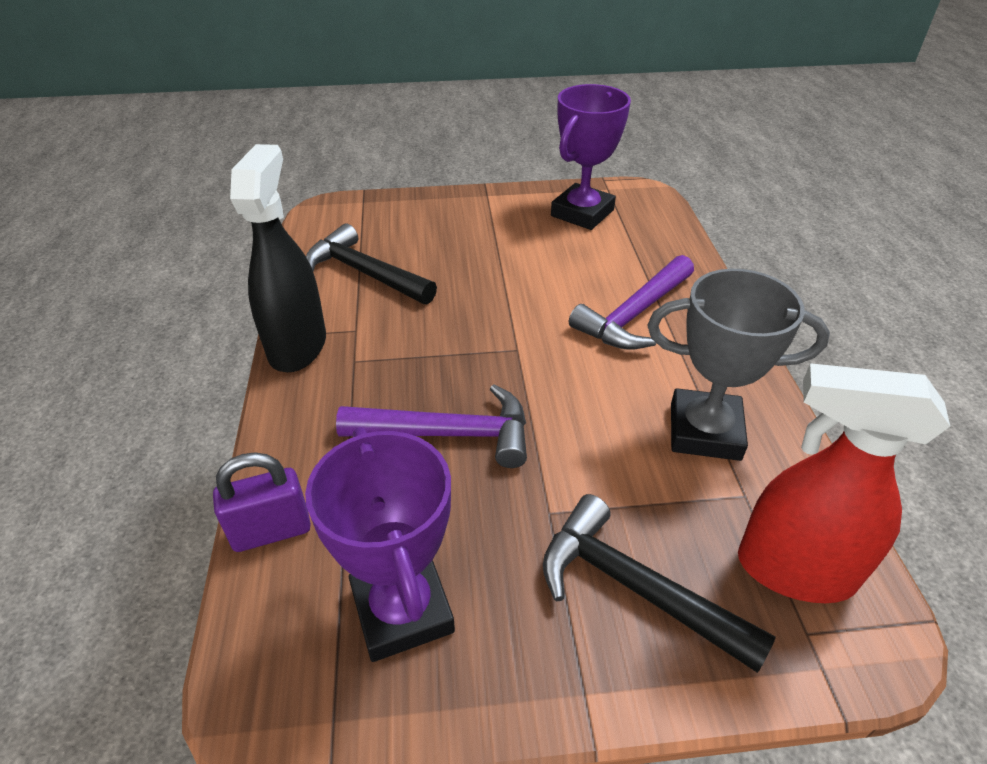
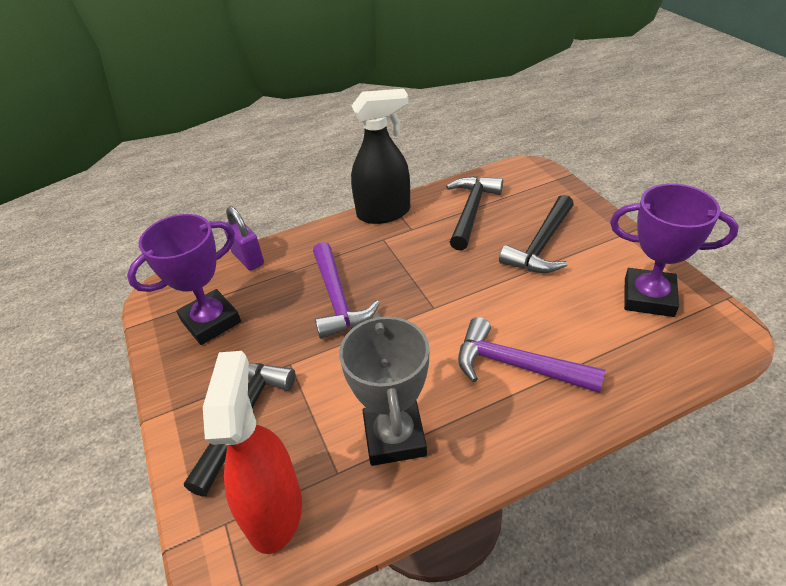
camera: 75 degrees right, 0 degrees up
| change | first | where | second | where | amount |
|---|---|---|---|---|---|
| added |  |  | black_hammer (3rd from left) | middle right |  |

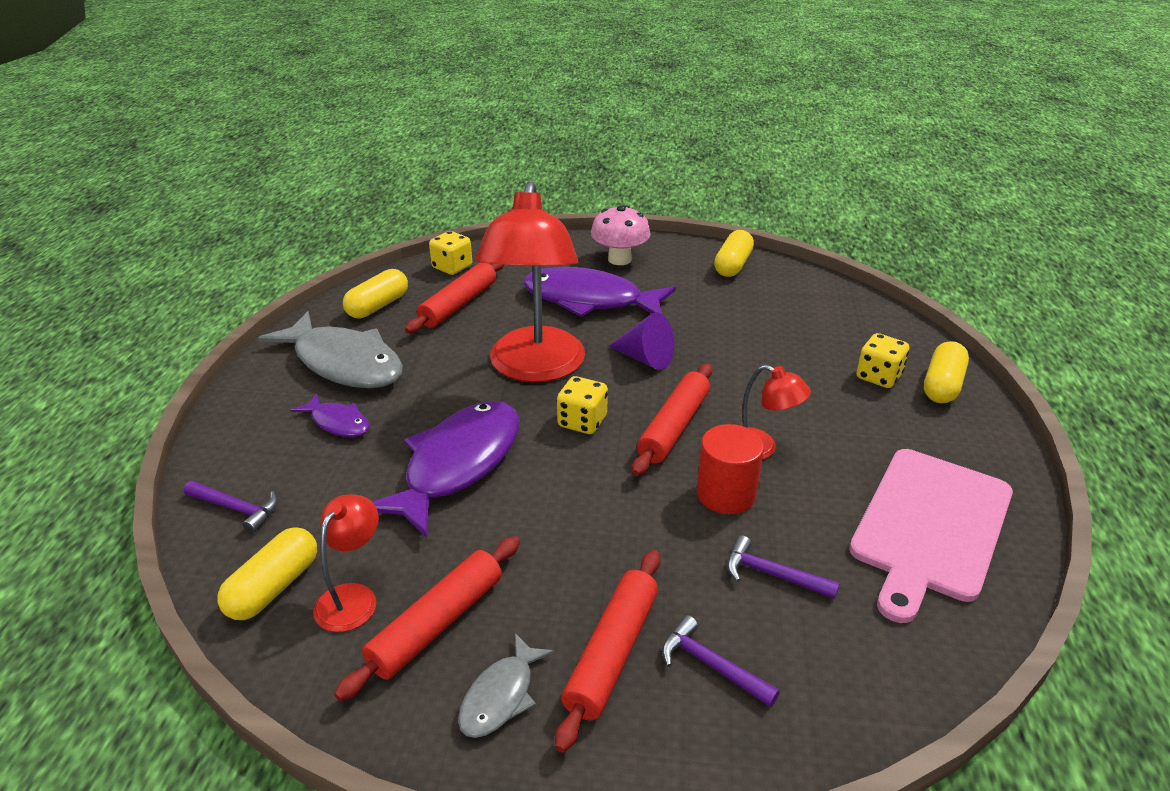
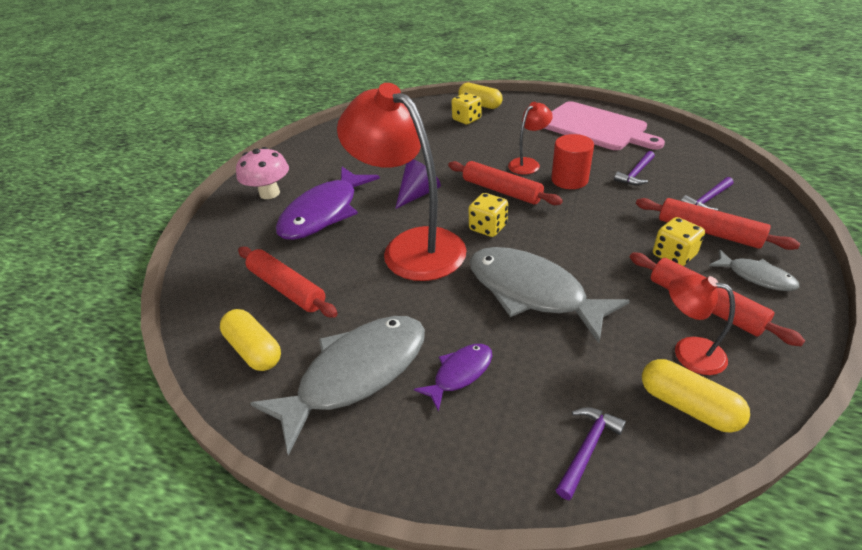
camera: 75 degrees left, 5 degrees up
| change | first | where | second | where | amount |
|---|---|---|---|---|---|
| recoloured | purple_fish (2nd from left) | centre | grey_fish (2nd from left) | centre |  |
| moved | yellow_dice (1st from left in the first image) | top centre | yellow_dice (3rd from left) | middle right |  |
| turned | red_lamp (2nd from left in the first image) | centre | red_lamp (1st from left) | top centre | 150 degrees counterclockwise |
| removed | yellow_capsule (3rd from left) | top centre |  |  |  |

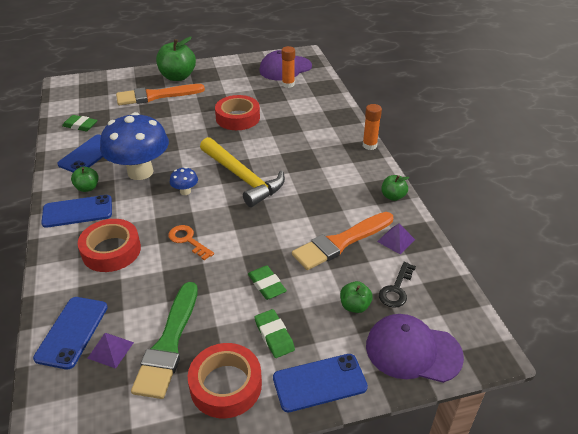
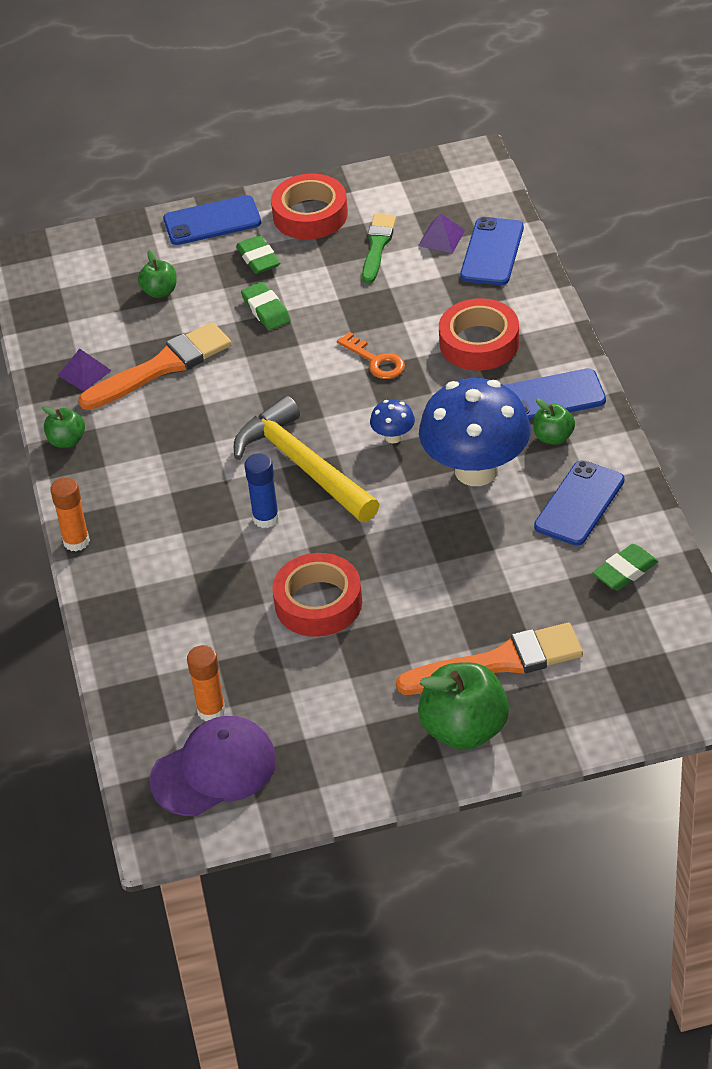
camera: 175 degrees left, 5 degrees up
| change | first | where | second | where | amount |
|---|---|---|---|---|---|
| turned | green_eraser (1st from left in the first image) | top left | green_eraser (3rd from left) | middle right | 60 degrees counterclockwise |
| resized | green_brush | bottom left |  | top centre | x0.63 |
| removed | purple_cap (2nd from left) | bottom right |  |  |  |
| removed | black_key | middle right |  |  |  |
| added |  |  | blue_glue_stick | centre |  |

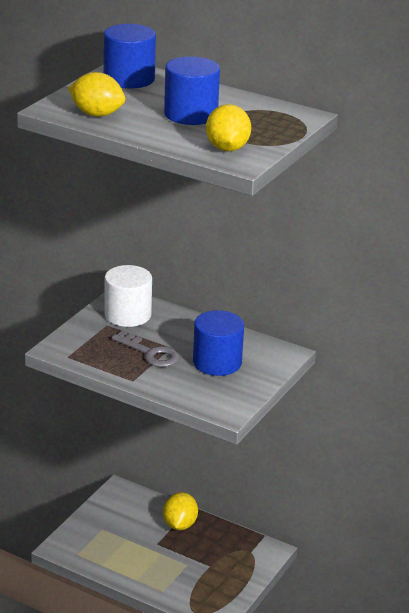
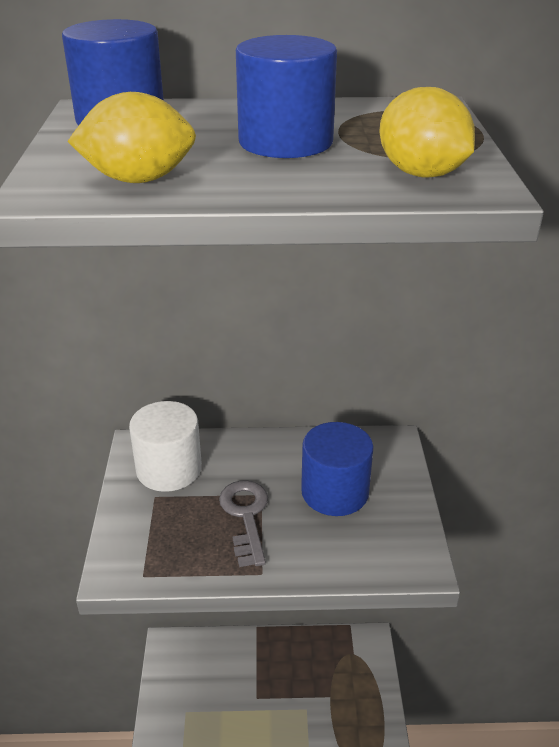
camera: 30 degrees left, 5 degrees up
| change | first | where | second | where | amount |
|---|---|---|---|---|---|
| turned | grey_key | centre |  | bottom centre | 105 degrees counterclockwise |
| removed | yellow_lemon (2nd from left) | bottom centre |  |  |  |

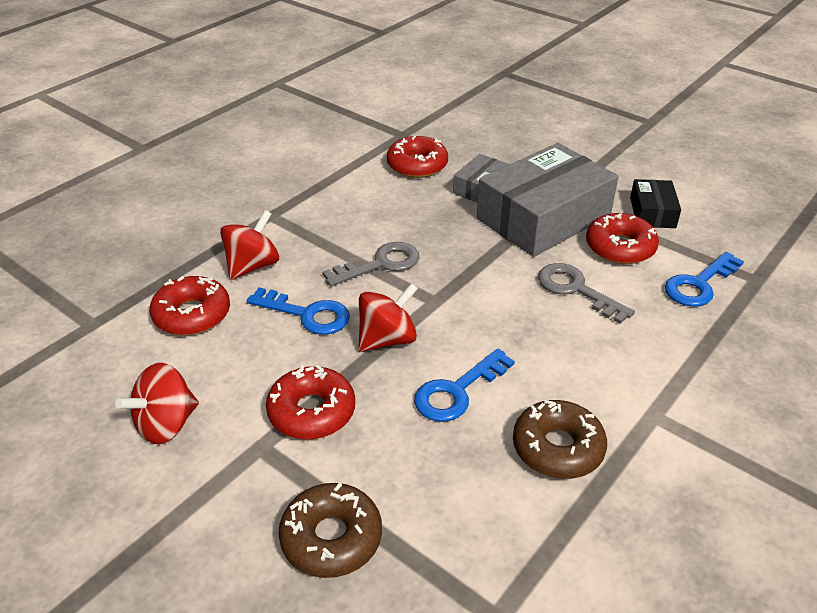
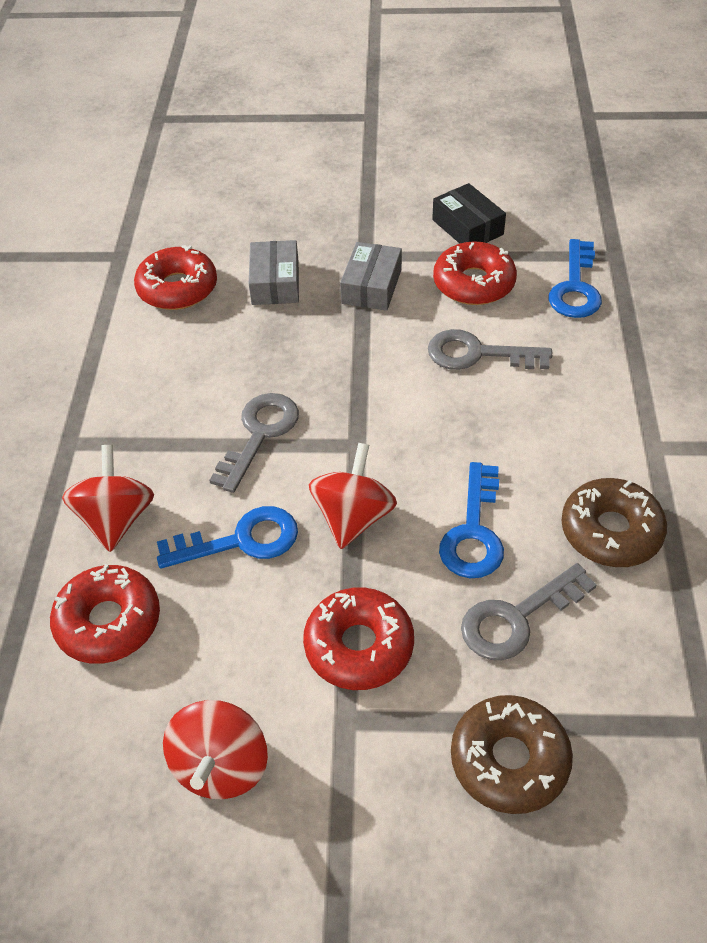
camera: 35 degrees left, 10 degrees up
| change | first | where | second | where | amount |
|---|---|---|---|---|---|
| resized | grey_box (2nd from left) | top right |  | top centre | x0.47 |
| added |  |  | grey_key (3rd from left) | middle right |  |

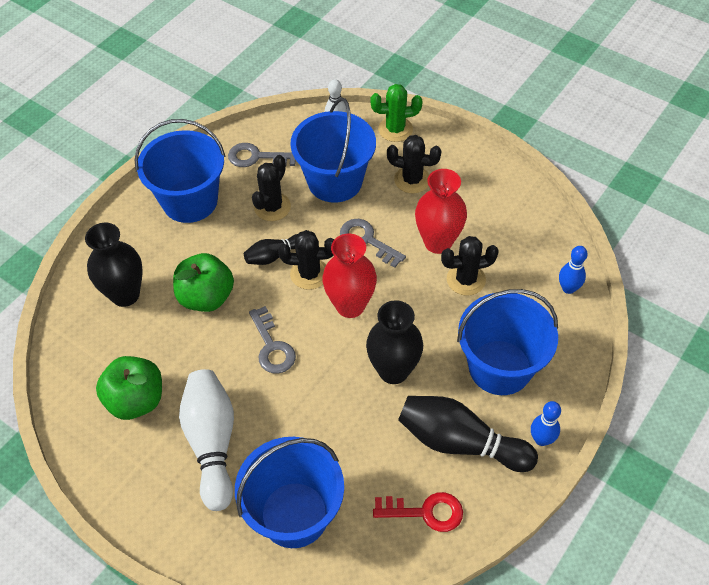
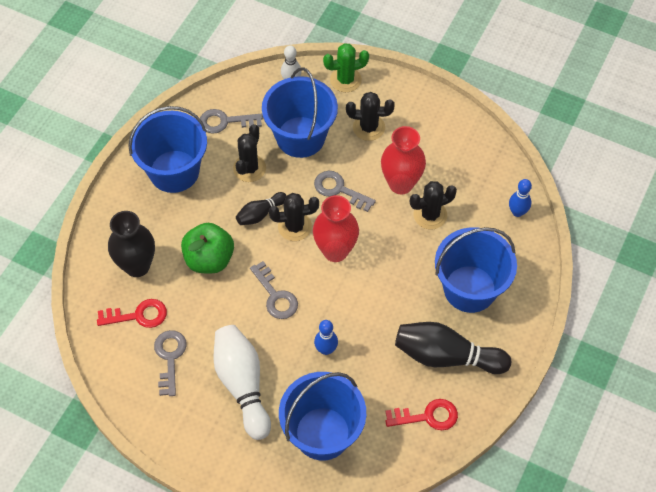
camera: 10 degrees left, 5 degrees up
| change | first | where | second | where | amount |
|---|---|---|---|---|---|
| replaced | green_apple (1st from left) | middle left | grey_key (1st from left) | bottom left |  |
| removed | black_vase (2nd from left) | centre |  |  |  |
| moved | blue_bowling_pin (1st from left) | bottom right |  | bottom centre |  |
| added |  |  | red_key (1st from left) | middle left |  |

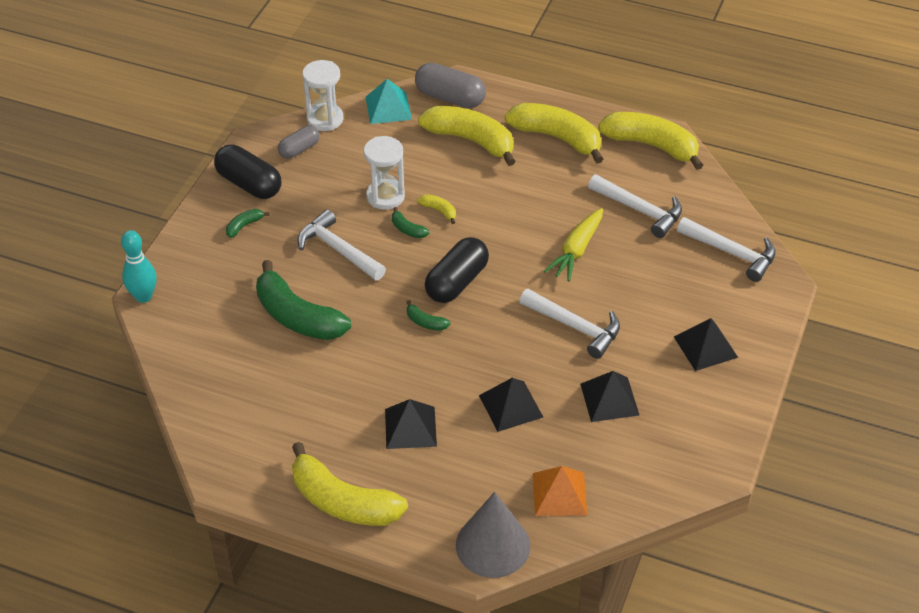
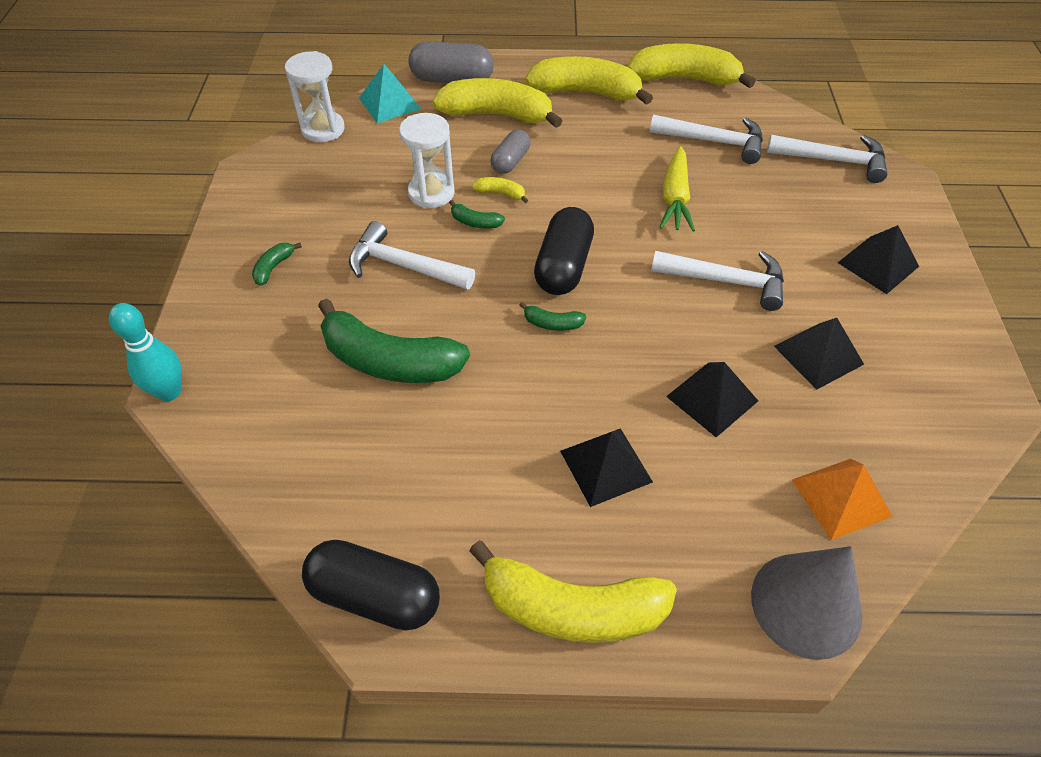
camera: 20 degrees left, 5 degrees up
| change | first | where | second | where | amount |
|---|---|---|---|---|---|
| moved | black_capsule (1st from left) | top left |  | bottom centre |  |
| moved | grey_capsule (1st from left in the first image) | top left | grey_capsule (2nd from left) | top centre |  |

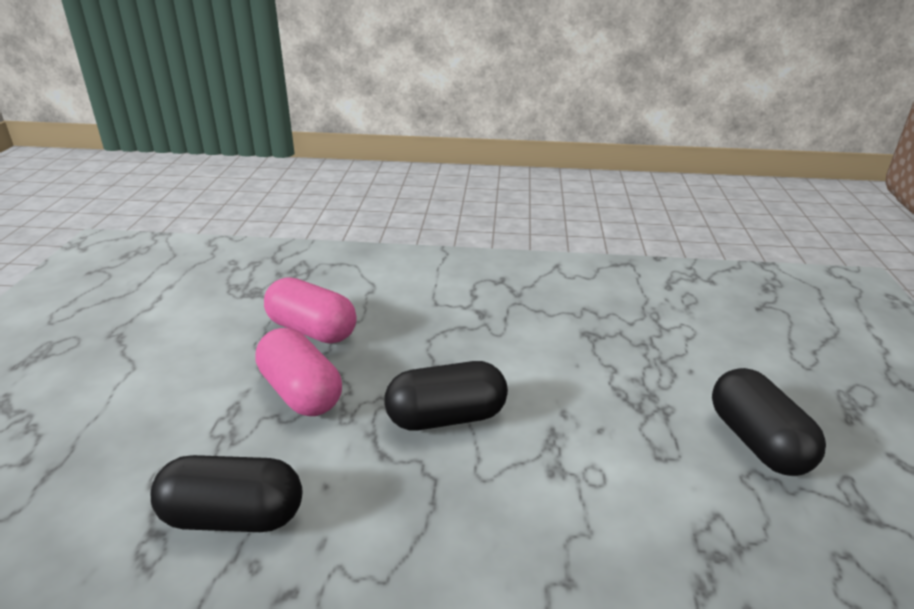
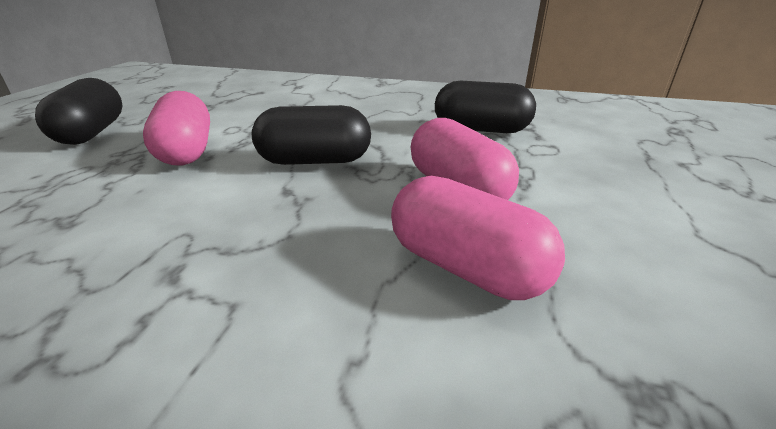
camera: 170 degrees left, 0 degrees up
| change | first | where | second | where | amount |
|---|---|---|---|---|---|
| added |  |  | pink_capsule (1st from left) | top left |  |

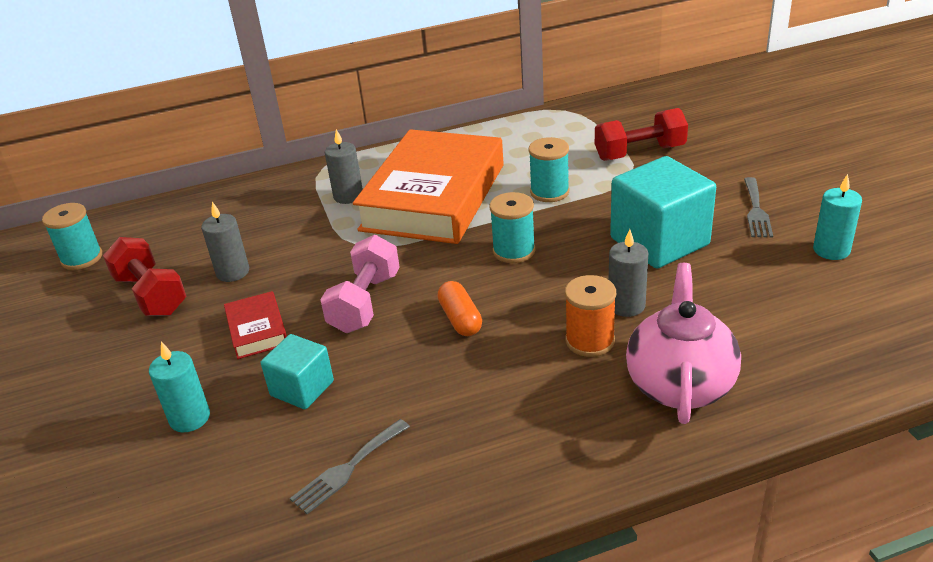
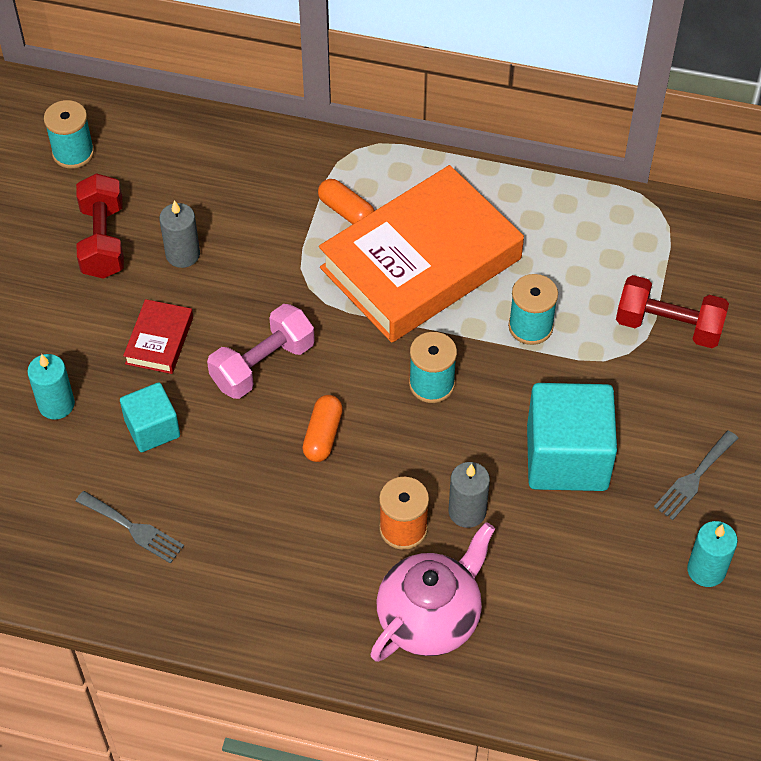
camera: 30 degrees right, 20 degrees up
| change | first | where | second | where | amount |
|---|---|---|---|---|---|
| turned | grey_fork (1st from left) | bottom centre |  | bottom left | 135 degrees counterclockwise |
| replaced | grey_candle (2nd from left) | top centre | orange_capsule (2nd from left) | top centre |  |

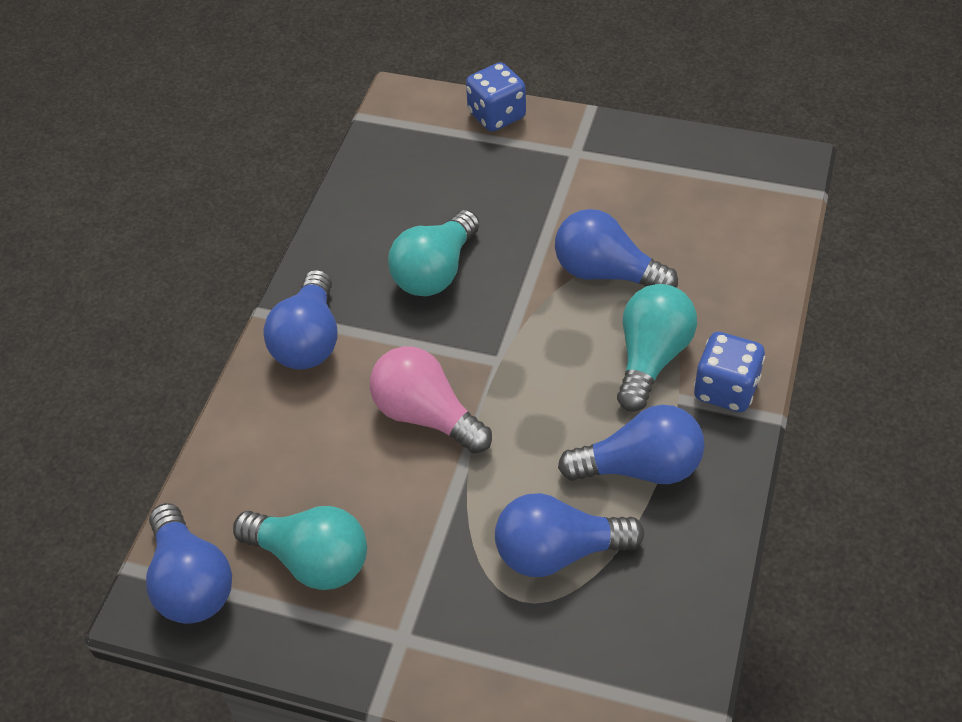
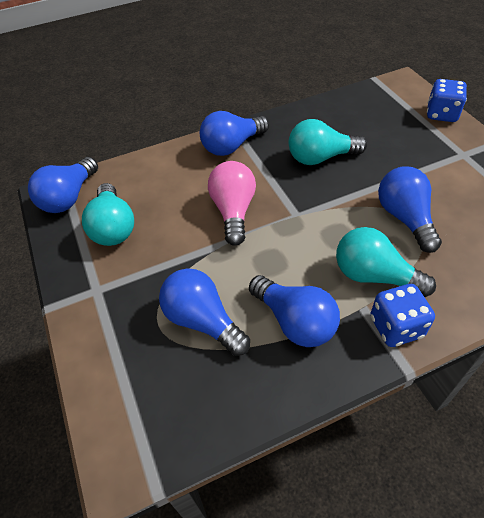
camera: 50 degrees right, 0 degrees up
| change | first | where | second | where | amount |
|---|---|---|---|---|---|
| turned | turquoise_light_bulb (3rd from left) | middle right |  | middle right | 135 degrees counterclockwise |

